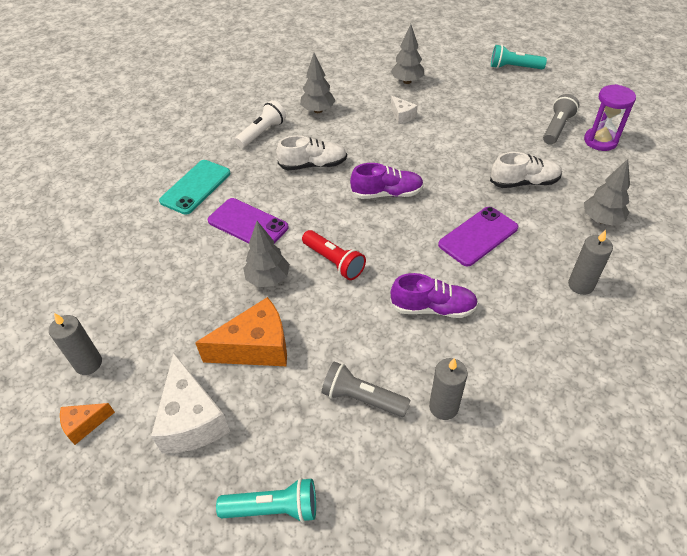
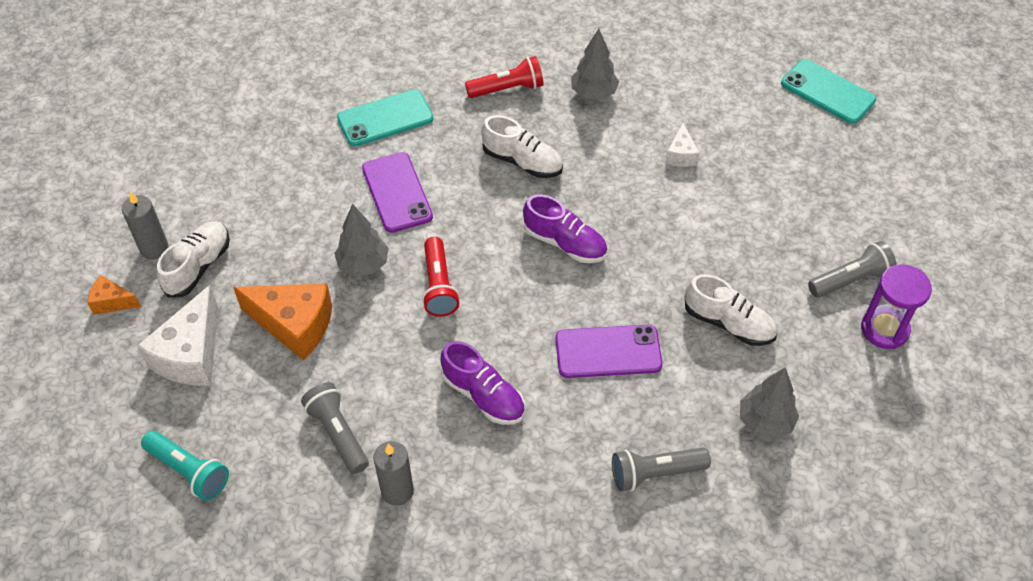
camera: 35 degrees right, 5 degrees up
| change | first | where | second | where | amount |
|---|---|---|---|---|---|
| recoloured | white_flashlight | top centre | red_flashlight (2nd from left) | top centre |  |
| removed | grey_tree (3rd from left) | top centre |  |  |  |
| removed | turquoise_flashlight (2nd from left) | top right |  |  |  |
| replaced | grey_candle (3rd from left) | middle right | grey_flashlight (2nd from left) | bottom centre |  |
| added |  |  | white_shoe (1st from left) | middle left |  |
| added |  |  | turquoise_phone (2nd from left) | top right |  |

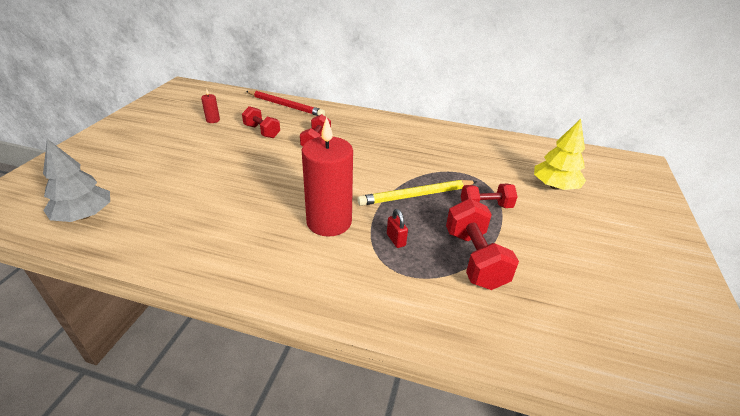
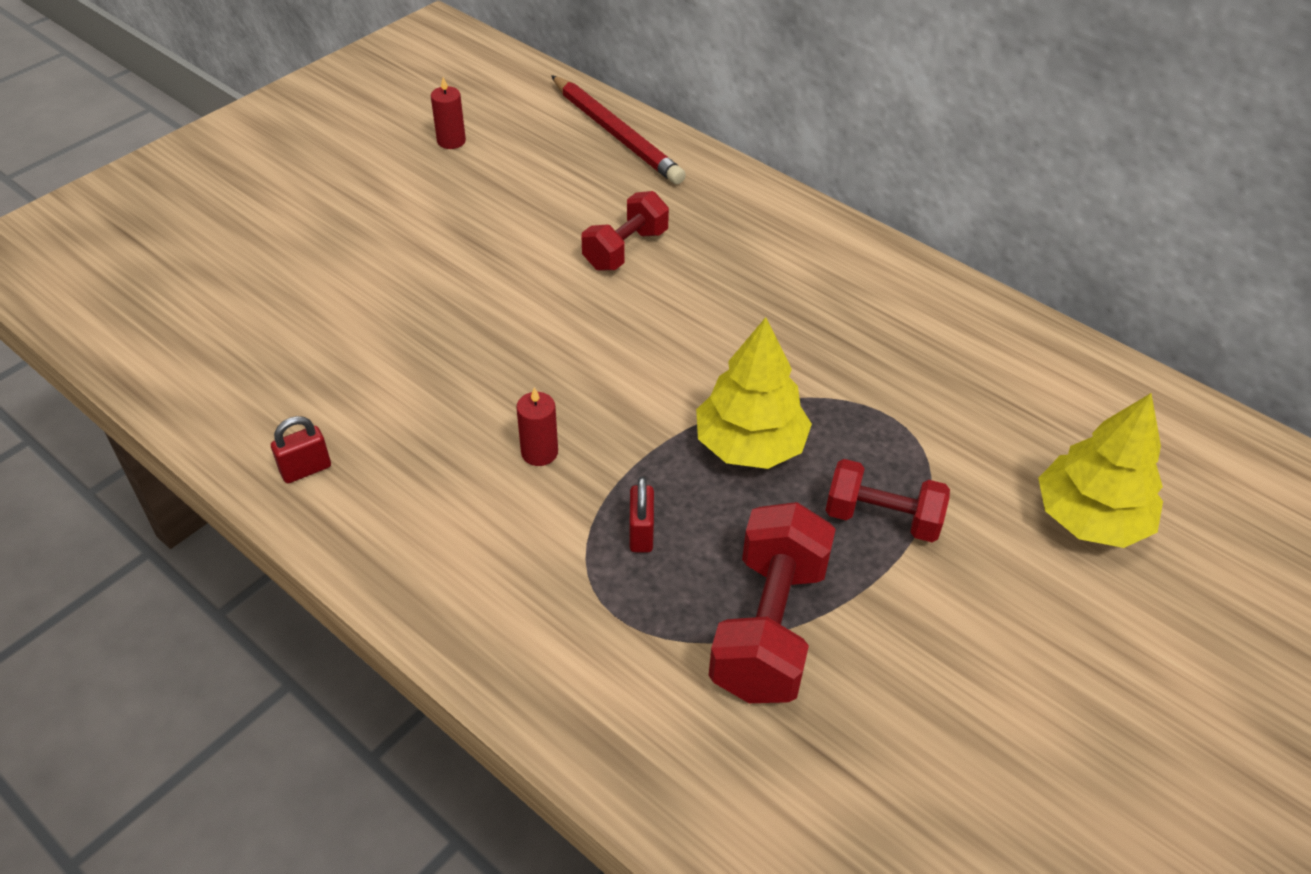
camera: 25 degrees right, 10 degrees up
| change | first | where | second | where | amount |
|---|---|---|---|---|---|
| removed | grey_tree | middle left |  |  |  |
| removed | red_dumbbell (1st from left) | top centre |  |  |  |
| resized | red_candle (2nd from left) | centre |  | centre | x0.40 |
| replaced | yellow_pencil | centre | yellow_tree (1st from left) | centre |  |
| added |  |  | red_padlock (1st from left) | middle left |  |

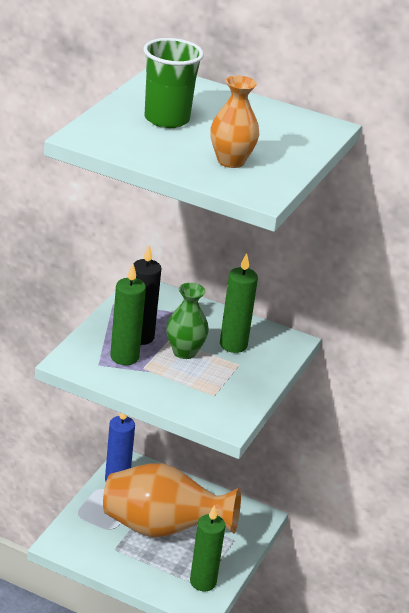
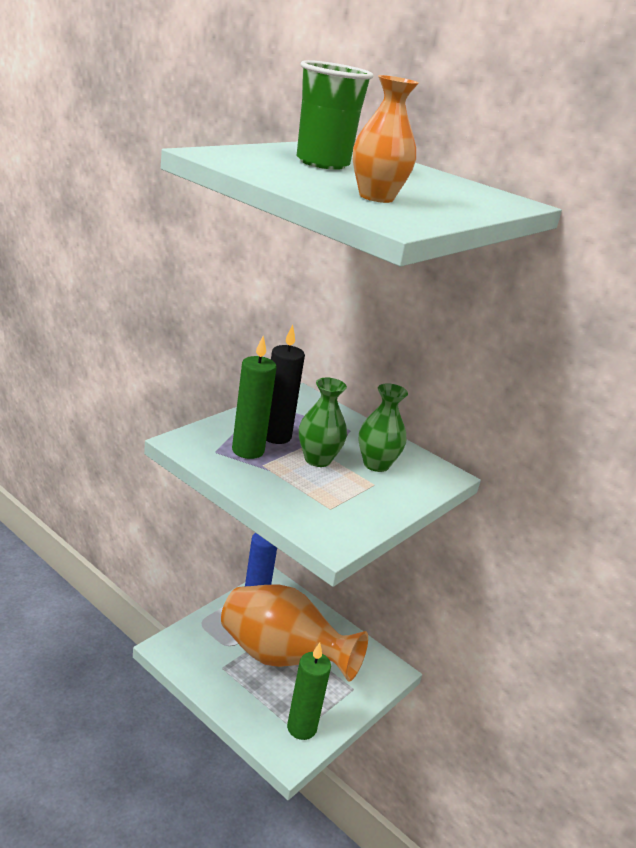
camera: 15 degrees right, 5 degrees down
| change | first | where | second | where | amount |
|---|---|---|---|---|---|
| replaced | green_candle (3rd from left) | centre | green_vase (2nd from left) | centre |  |

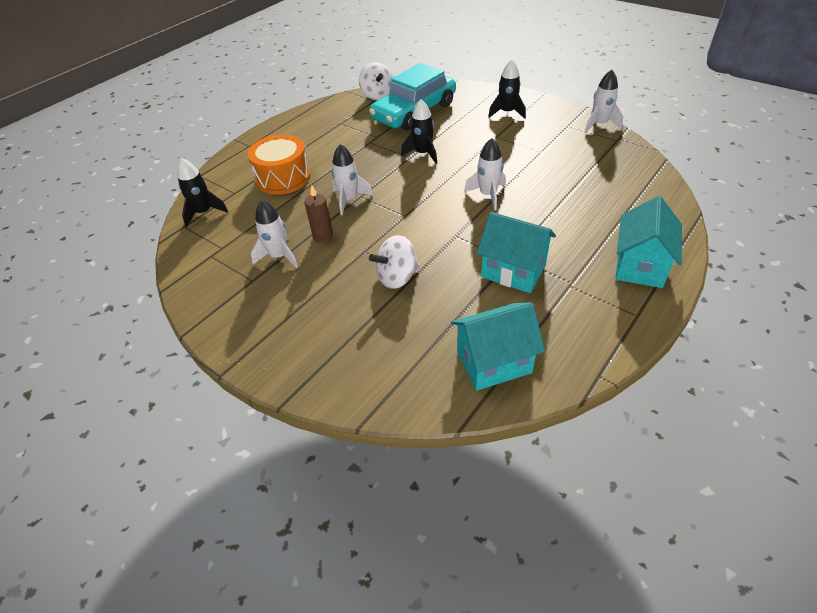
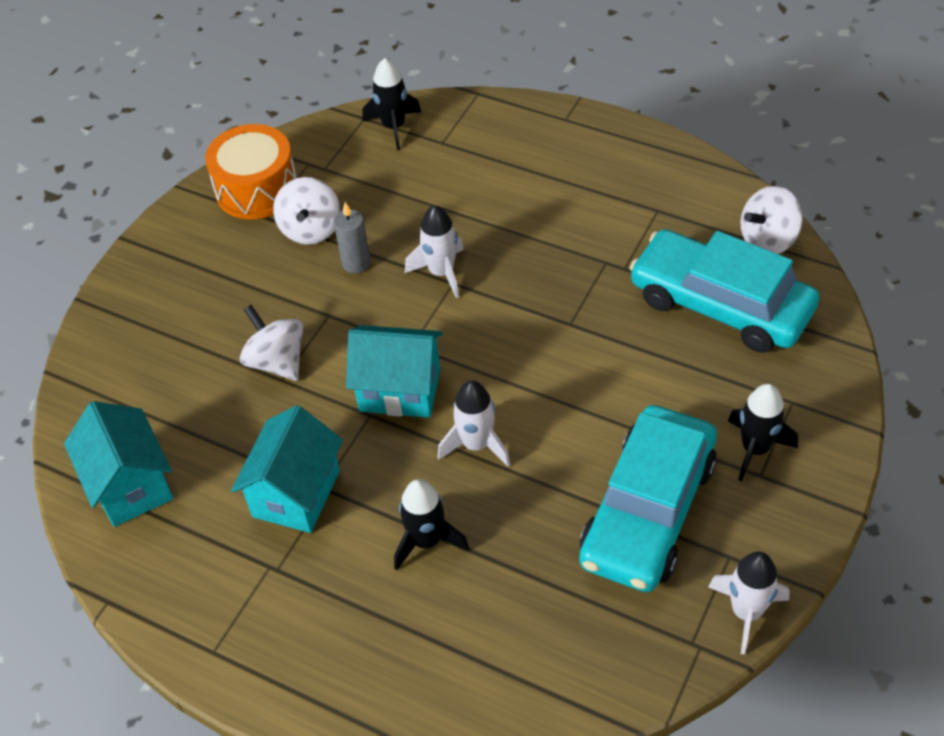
camera: 80 degrees right, 5 degrees up
| change | first | where | second | where | amount |
|---|---|---|---|---|---|
| moved | orange_drum | top centre |  | top left |  |
| replaced | white_rocket (1st from left) | centre | white_spinning_top (2nd from left) | top left |  |
| recoloured | brown_candle | centre | grey_candle | top centre |  |
| moved | black_rocket (2nd from left) | top centre |  | bottom centre |  |
| moved | turquoise_house (3rd from left) | middle right |  | centre |  |
| added |  |  | turquoise_car (1st from left) | bottom right |  |

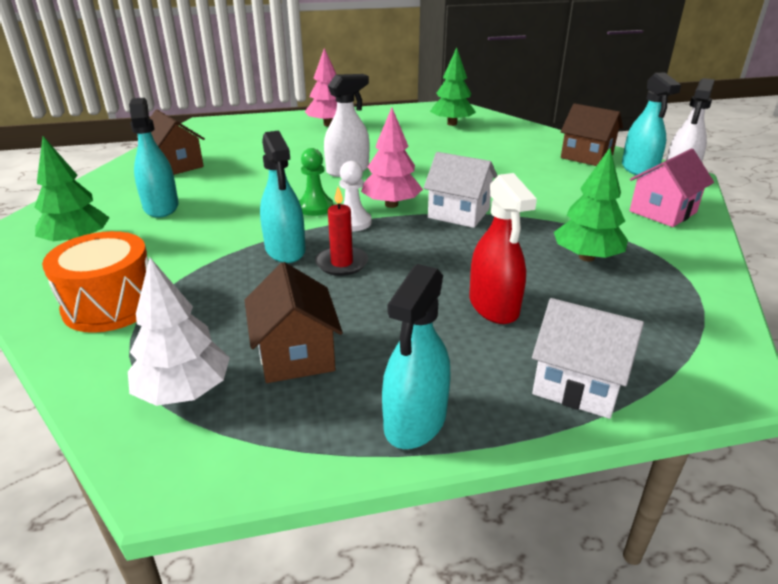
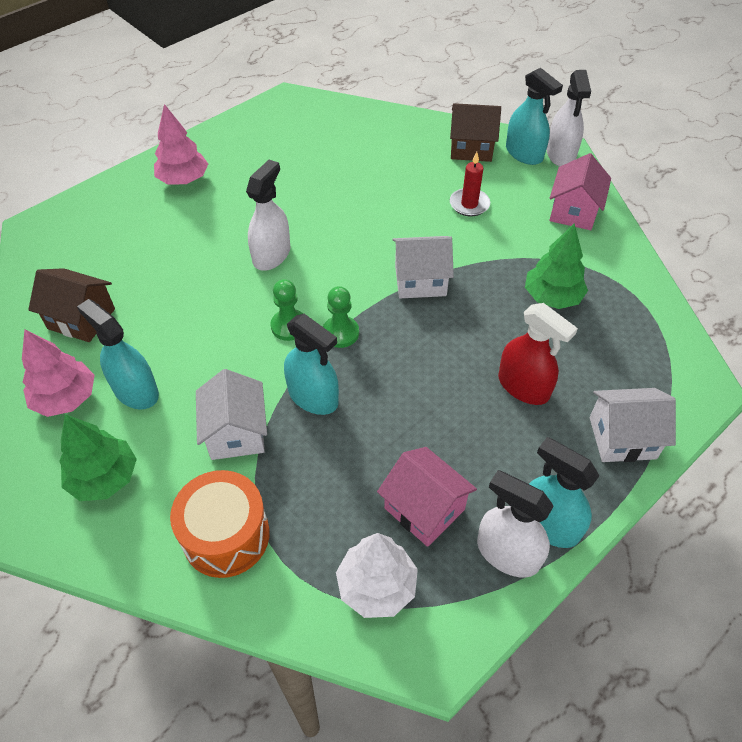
camera: 30 degrees left, 20 degrees up
| change | first | where | second | where | amount |
|---|---|---|---|---|---|
| recoloured | brown_house (2nd from left) | centre | pink_house (1st from left) | bottom centre |  |
| moved | red_candle | centre |  | top centre |  |
| recoloured | white_pawn | centre | green_pawn (2nd from left) | centre |  |
| moved | pink_tree (2nd from left in the first image) | top centre | pink_tree (1st from left) | middle left |  |
| turned | turquoise_spray_bottle (3rd from left in the first image) | centre | turquoise_spray_bottle (4th from left) | middle right | 135 degrees clockwise |
| removed | green_tree (2nd from left) | top centre |  |  |  |
| added |  |  | white_house (1st from left) | middle left |  |
| added |  |  | white_spray_bottle (2nd from left) | bottom right |  |

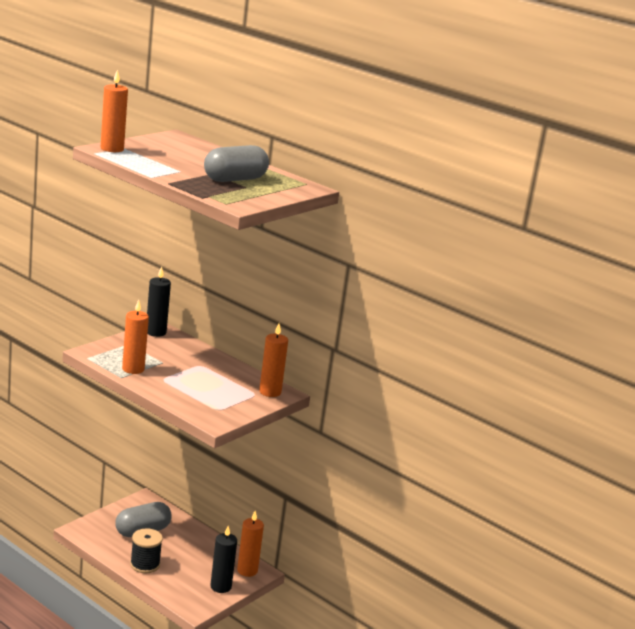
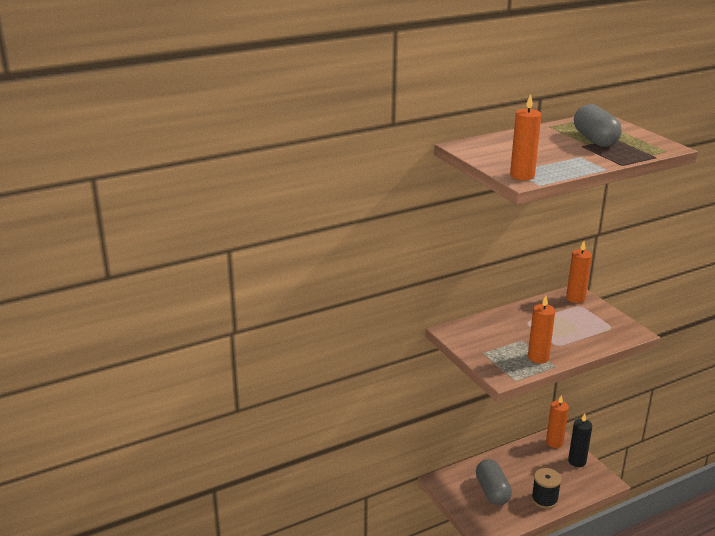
camera: 65 degrees left, 5 degrees up
| change | first | where | second | where | amount |
|---|---|---|---|---|---|
| removed | black_candle (1st from left) | middle left |  |  |  |

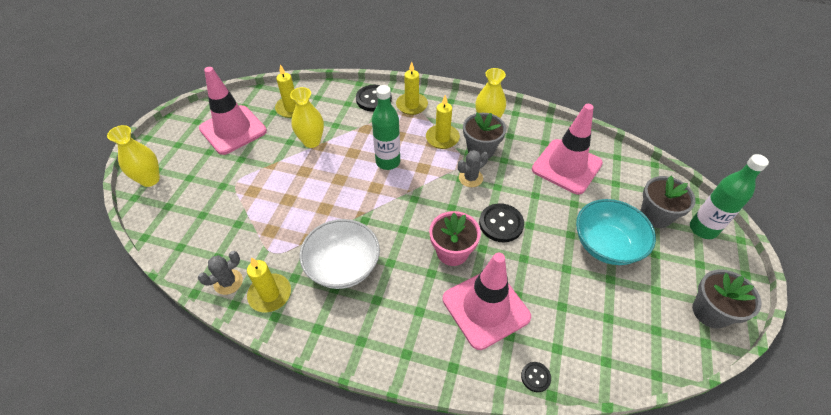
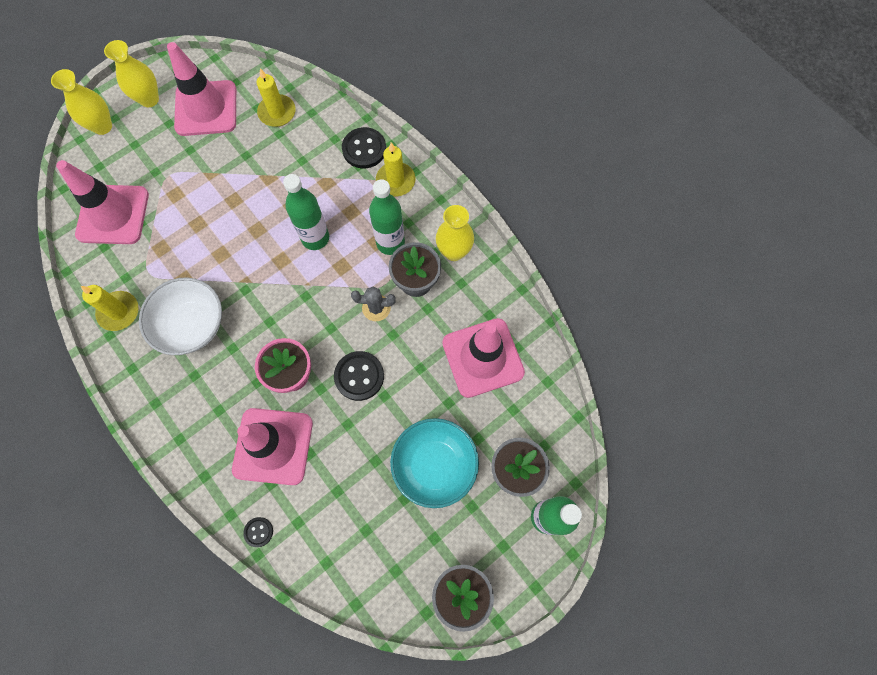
camera: 35 degrees right, 20 degrees up
| change | first | where | second | where | amount |
|---|---|---|---|---|---|
| removed | grey_cactus (1st from left) | middle left |  |  |  |
| moved | yellow_vase (2nd from left) | top centre |  | top left |  |
| replaced | yellow_candle (4th from left) | top centre | green_bottle (2nd from left) | top centre |  |
| added |  |  | pink_traffic_cone (1st from left) | top left |  |

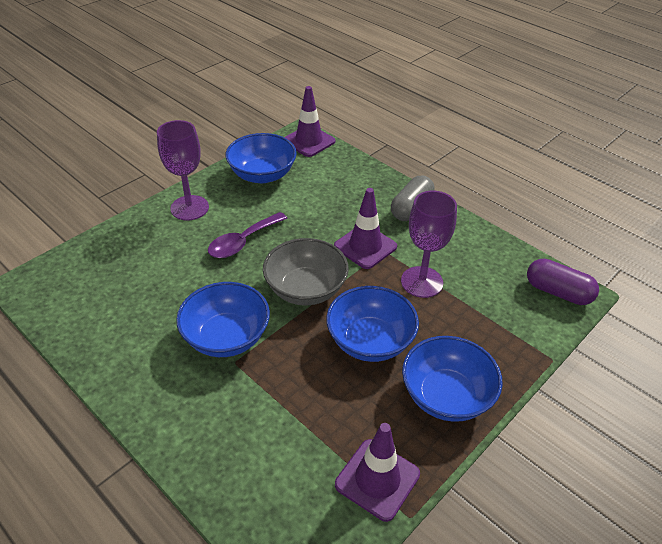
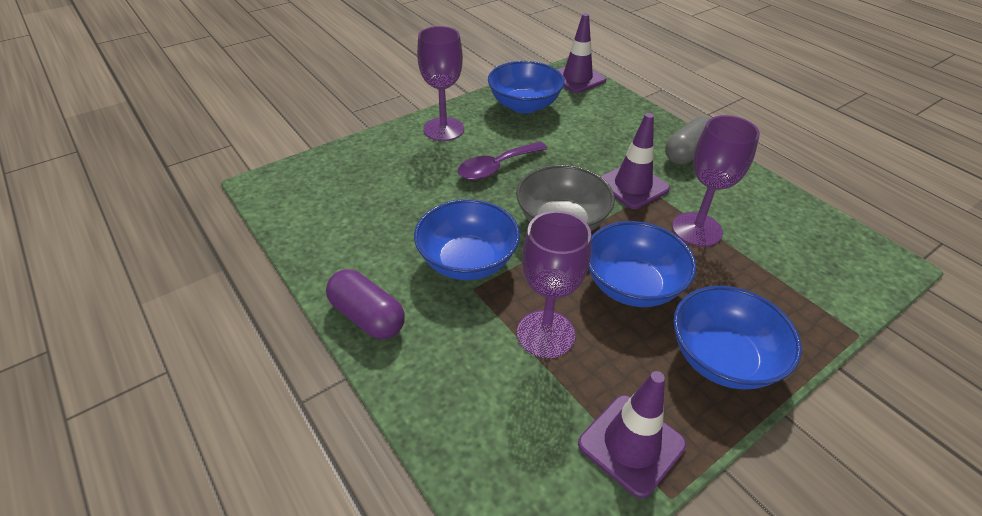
camera: 10 degrees right, 0 degrees up
| change | first | where | second | where | amount |
|---|---|---|---|---|---|
| moved | purple_capsule | middle right |  | centre |  |
| added |  |  | purple_goblet (2nd from left) | centre |  |

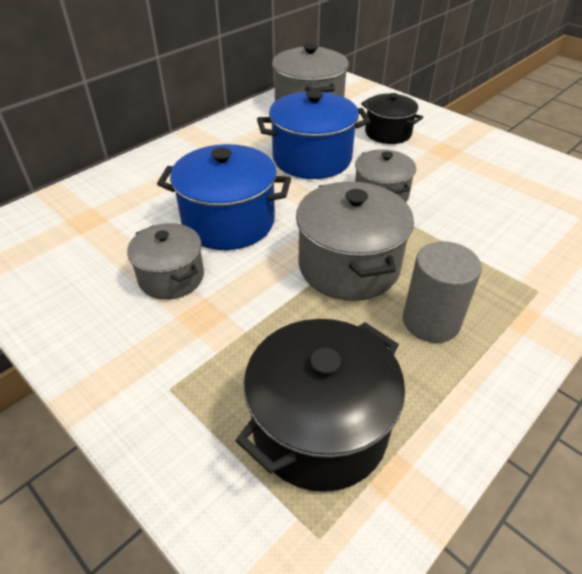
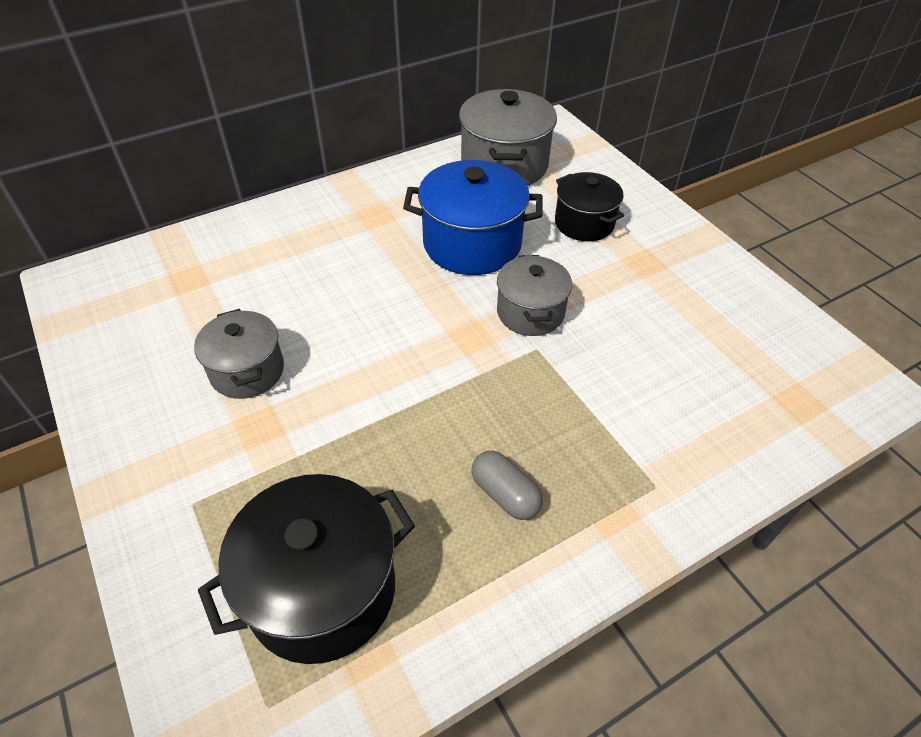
camera: 15 degrees right, 5 degrees up
| change | first | where | second | where | amount |
|---|---|---|---|---|---|
| removed | blue_pot (1st from left) | centre |  |  |  |
| removed | grey_pot (3rd from left) | centre |  |  |  |
| replaced | grey_cylinder | middle right | grey_capsule | centre |  |

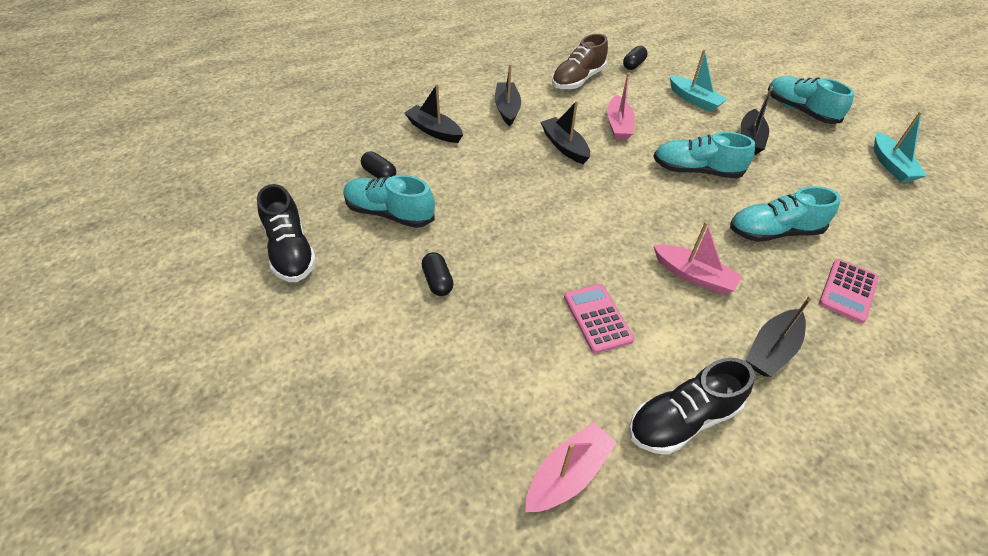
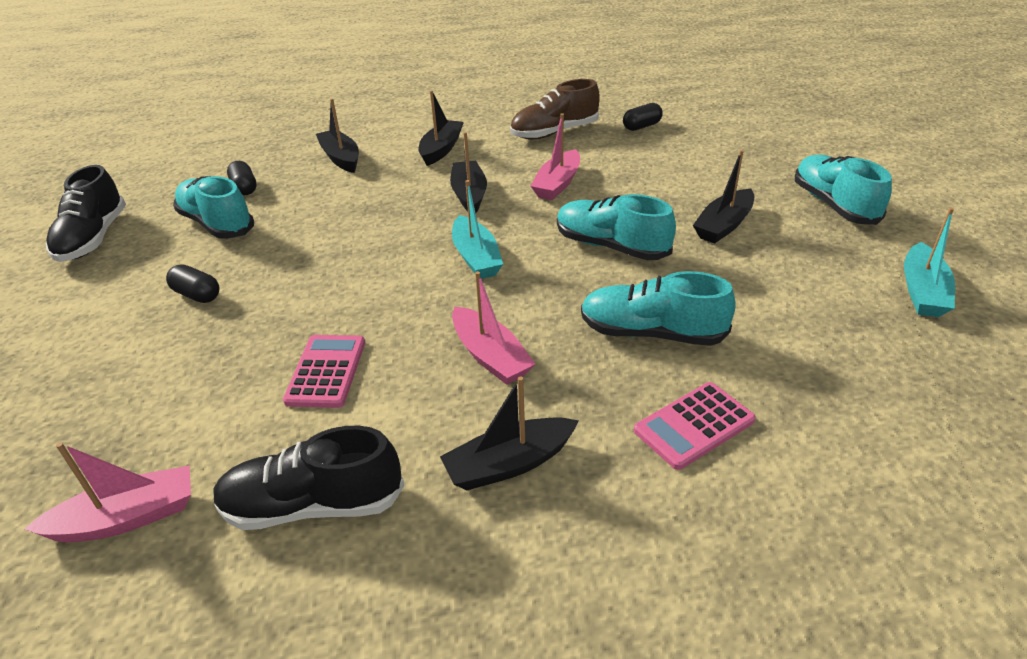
camera: 25 degrees right, 10 degrees down
| change | first | where | second | where | amount |
|---|---|---|---|---|---|
| turned | black_capsule (2nd from left in the first image) | centre | black_capsule (1st from left) | middle left | 60 degrees counterclockwise |
| moved | turquoise_boat (1st from left) | top right |  | centre |  |

